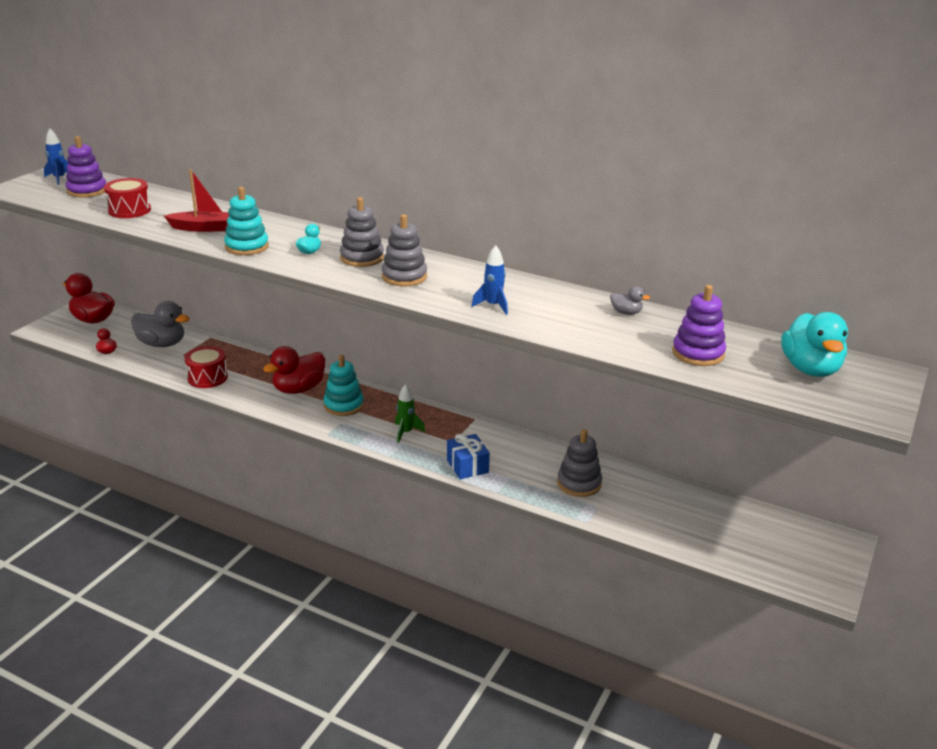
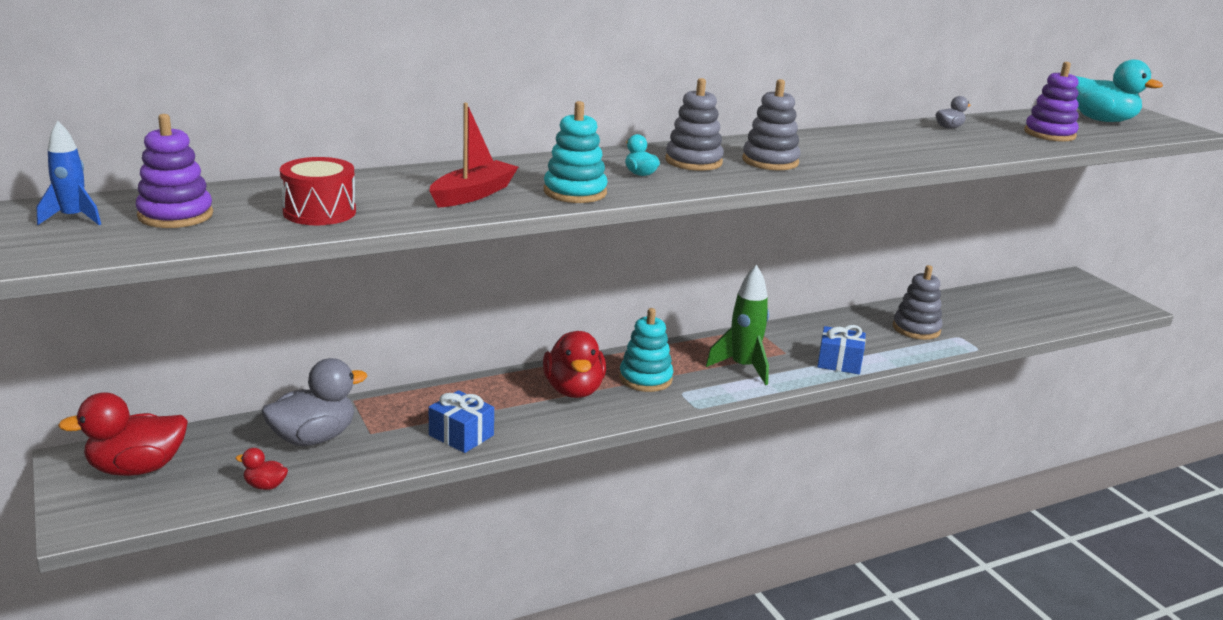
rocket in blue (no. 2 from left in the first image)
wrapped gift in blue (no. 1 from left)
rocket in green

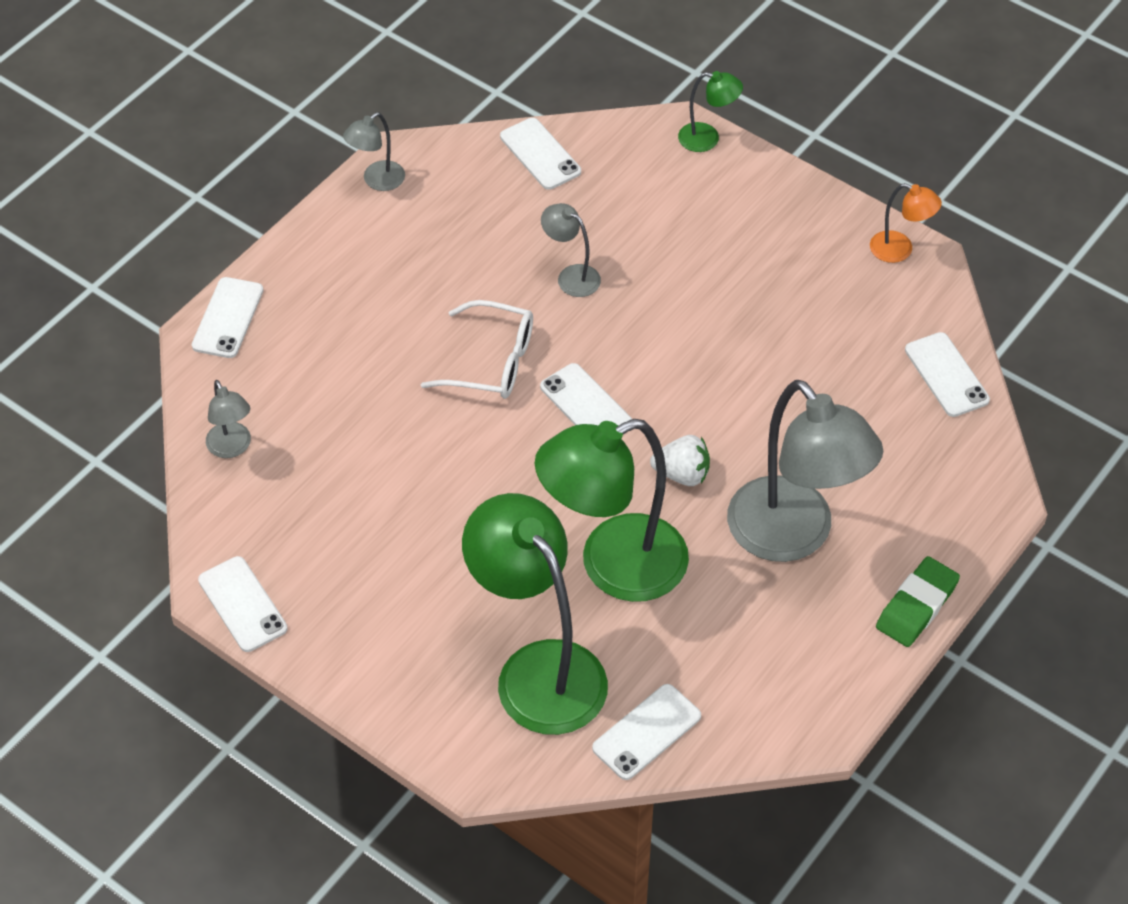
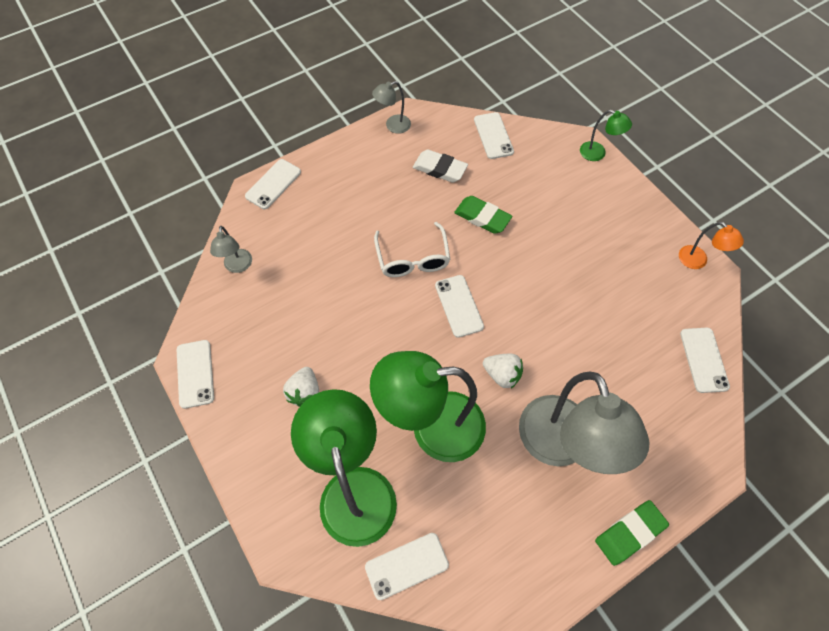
pencil eraser in green (no. 1 from left)
glasses in white
pencil eraser in white
strawberry in white (no. 1 from left)

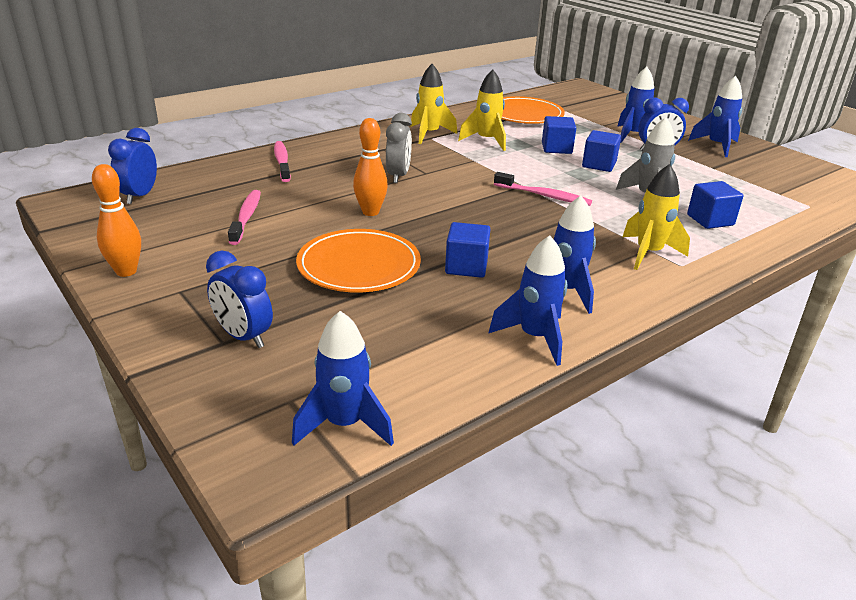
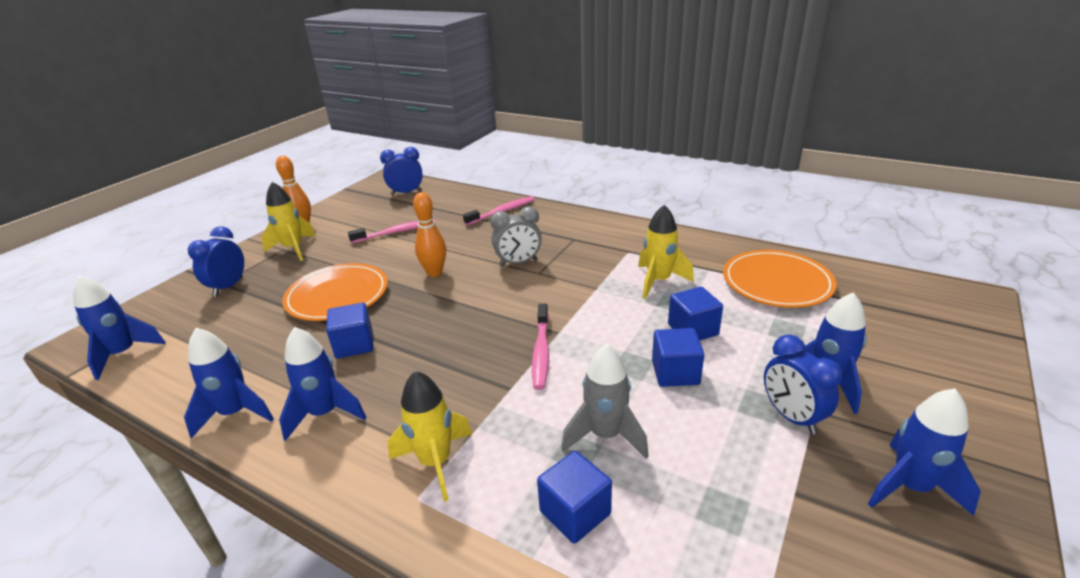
rocket in golden (no. 1 from left)

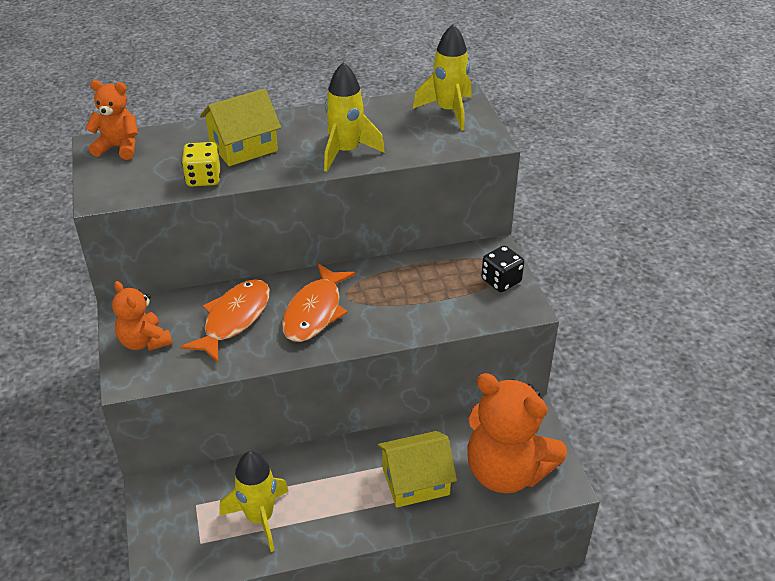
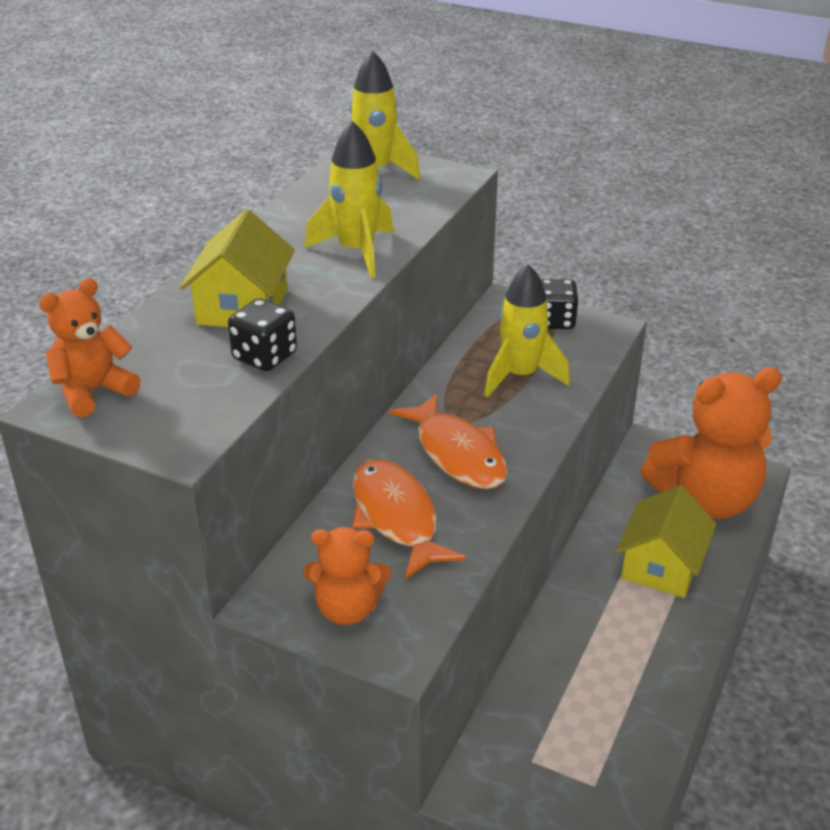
game die in ebony (no. 1 from left)
rocket in golden (no. 3 from left)

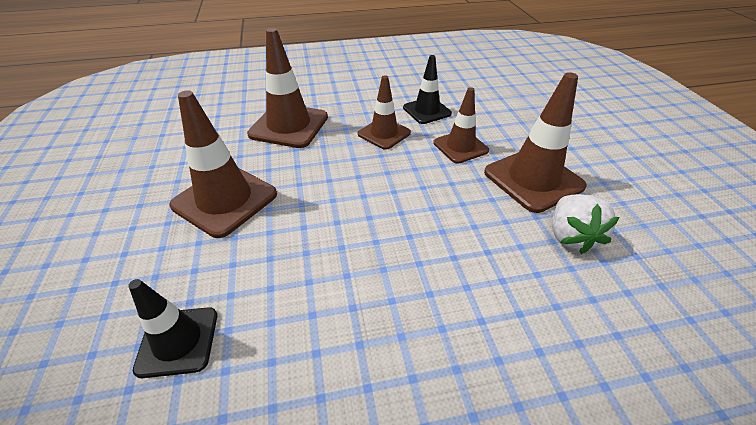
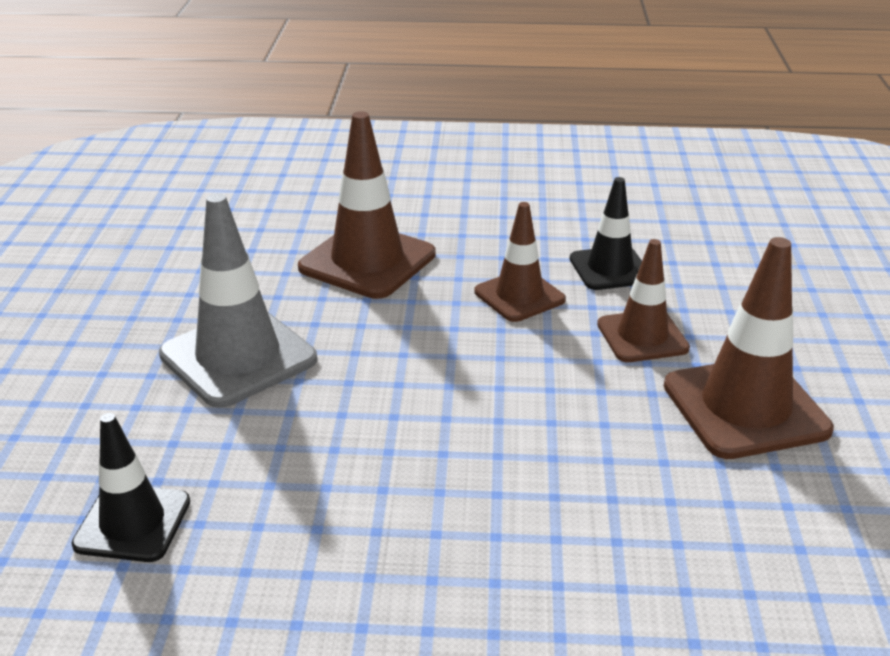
road cone in gray
strawberry in white

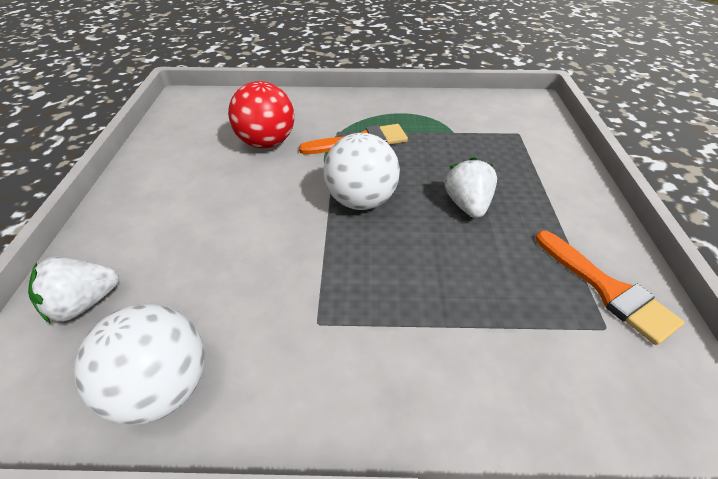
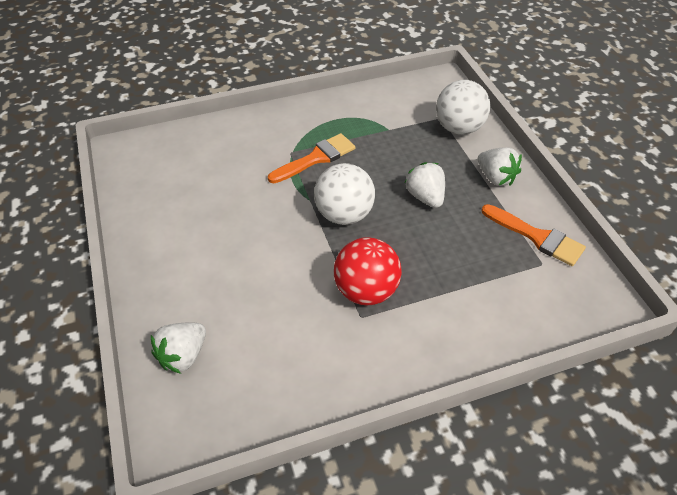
ball in scarlet
ball in white (no. 2 from left)
strawberry in white (no. 3 from left)

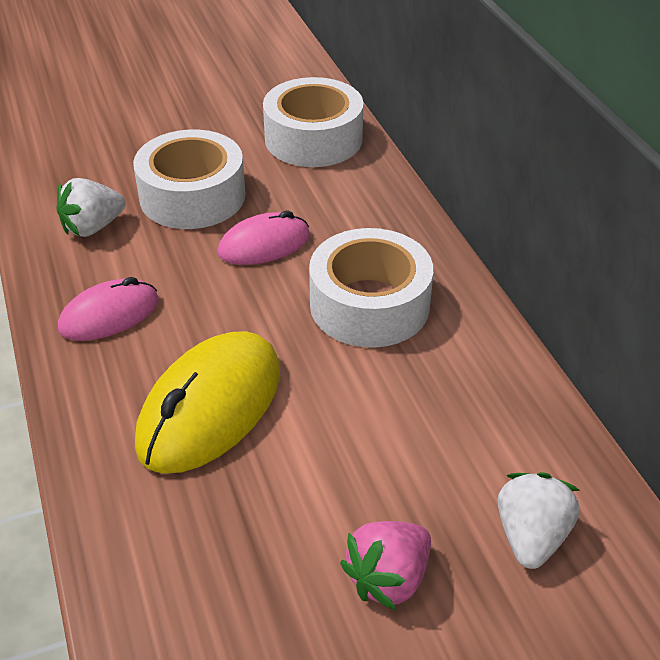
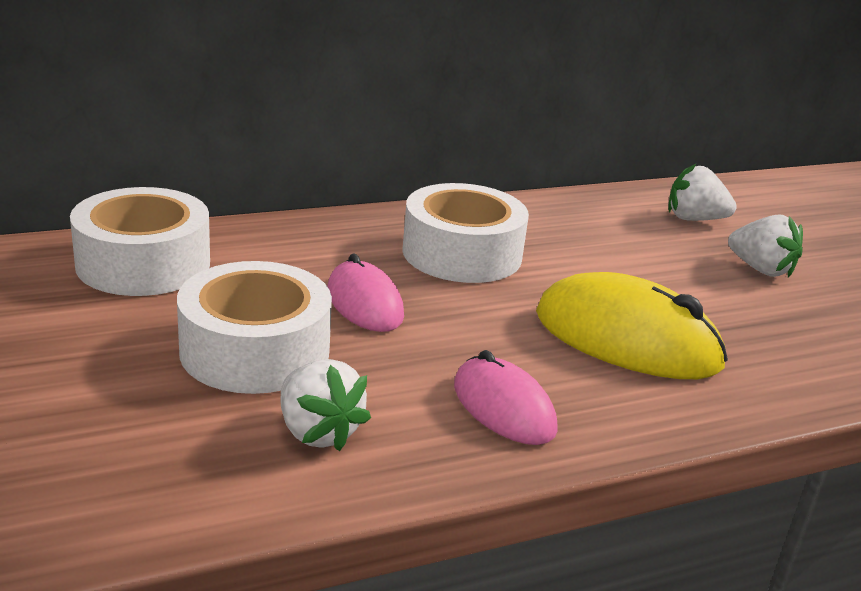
strawberry in white (no. 3 from left)

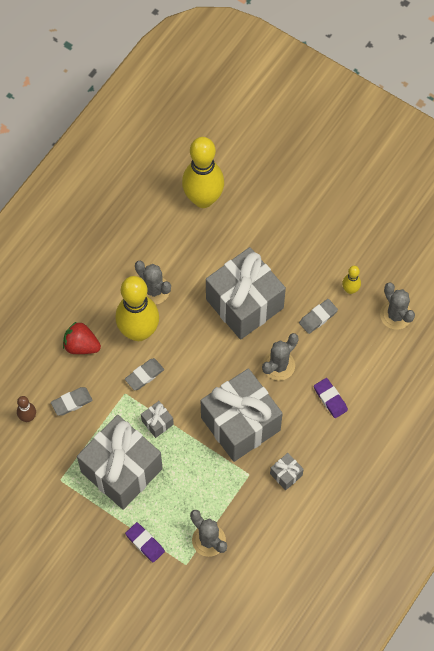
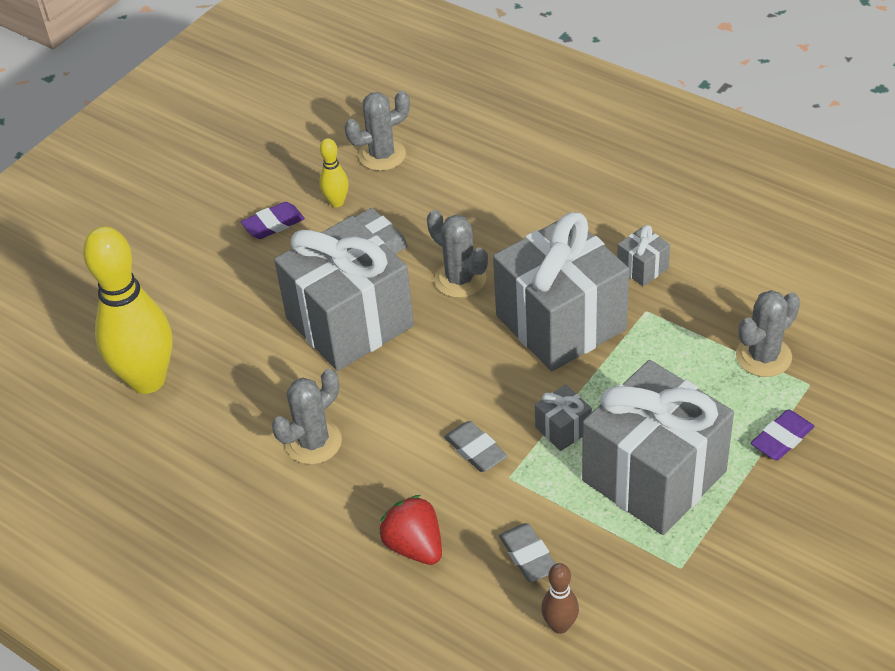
tenpin in golden (no. 1 from left in the first image)
strawberry in scarlet
pencil eraser in purple (no. 1 from left)

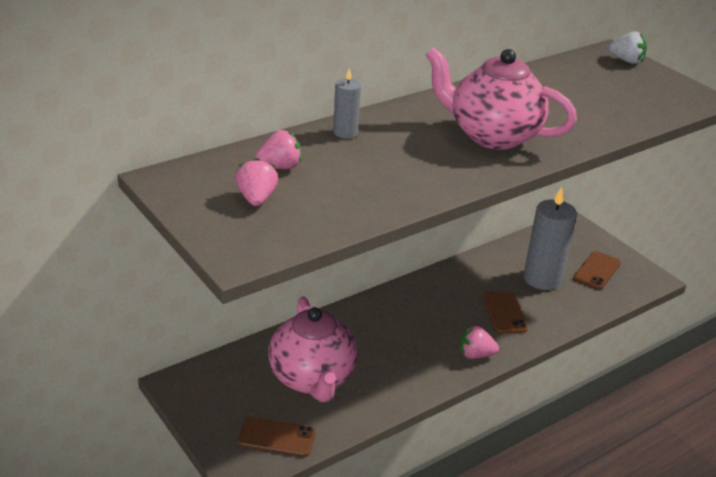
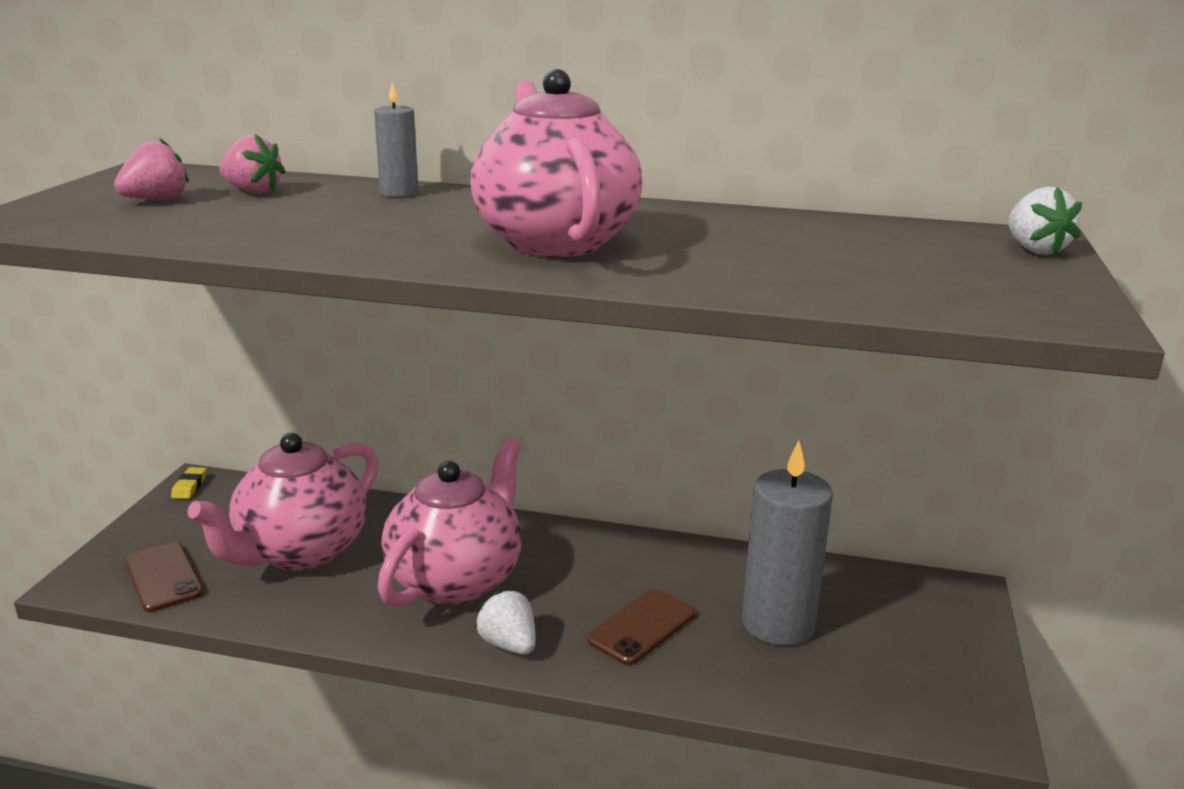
smartphone in russet (no. 3 from left in the first image)
strawberry in white (no. 1 from left)
china teapot in pink (no. 2 from left)
pencil eraser in golden

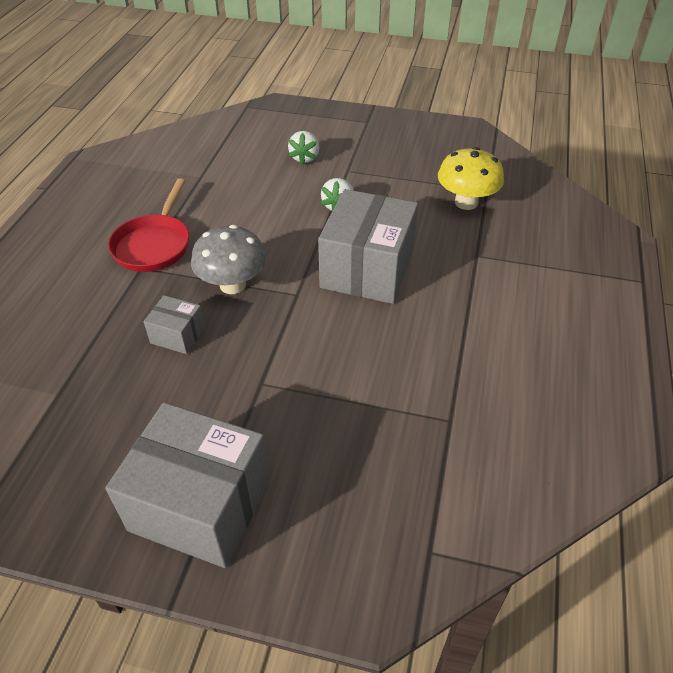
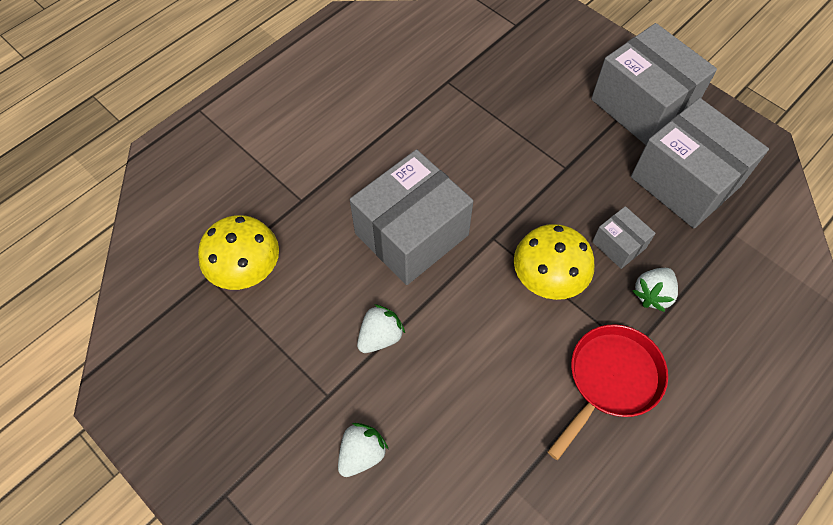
toadstool in golden (no. 2 from left)
package in gray (no. 4 from left)
strawberry in white (no. 3 from left)

